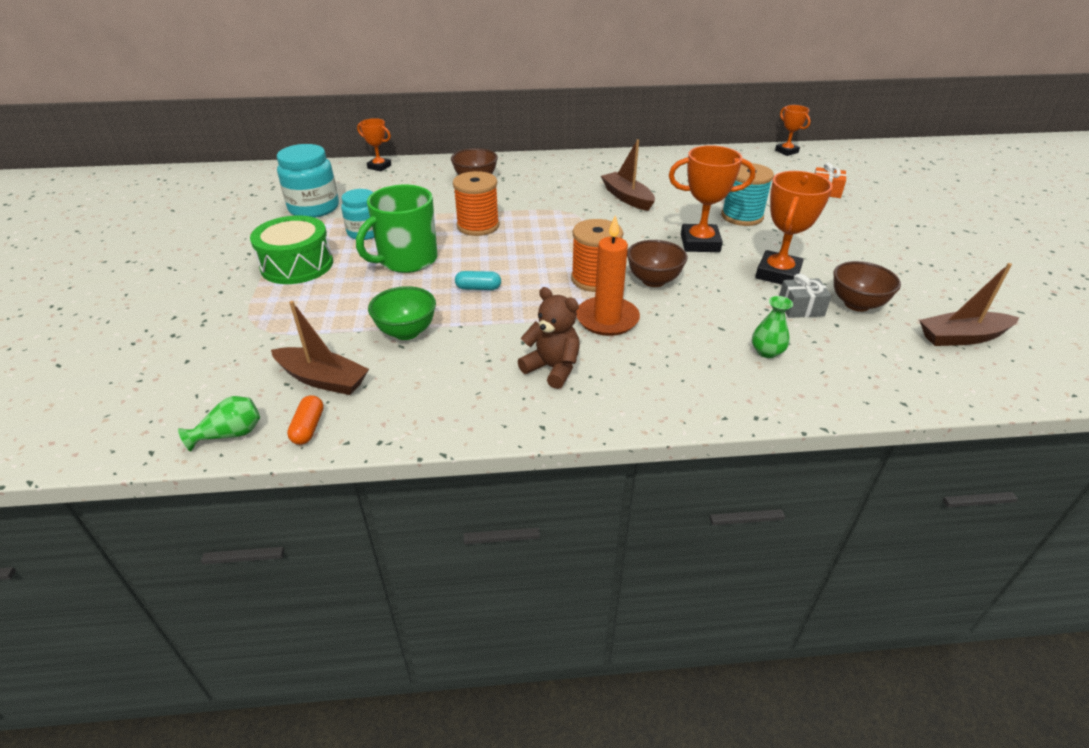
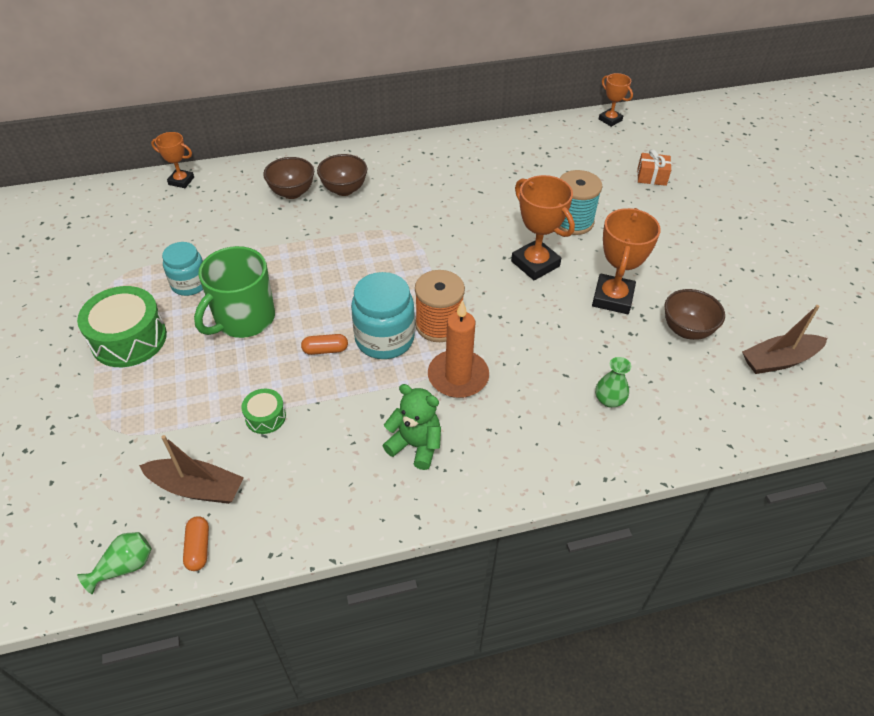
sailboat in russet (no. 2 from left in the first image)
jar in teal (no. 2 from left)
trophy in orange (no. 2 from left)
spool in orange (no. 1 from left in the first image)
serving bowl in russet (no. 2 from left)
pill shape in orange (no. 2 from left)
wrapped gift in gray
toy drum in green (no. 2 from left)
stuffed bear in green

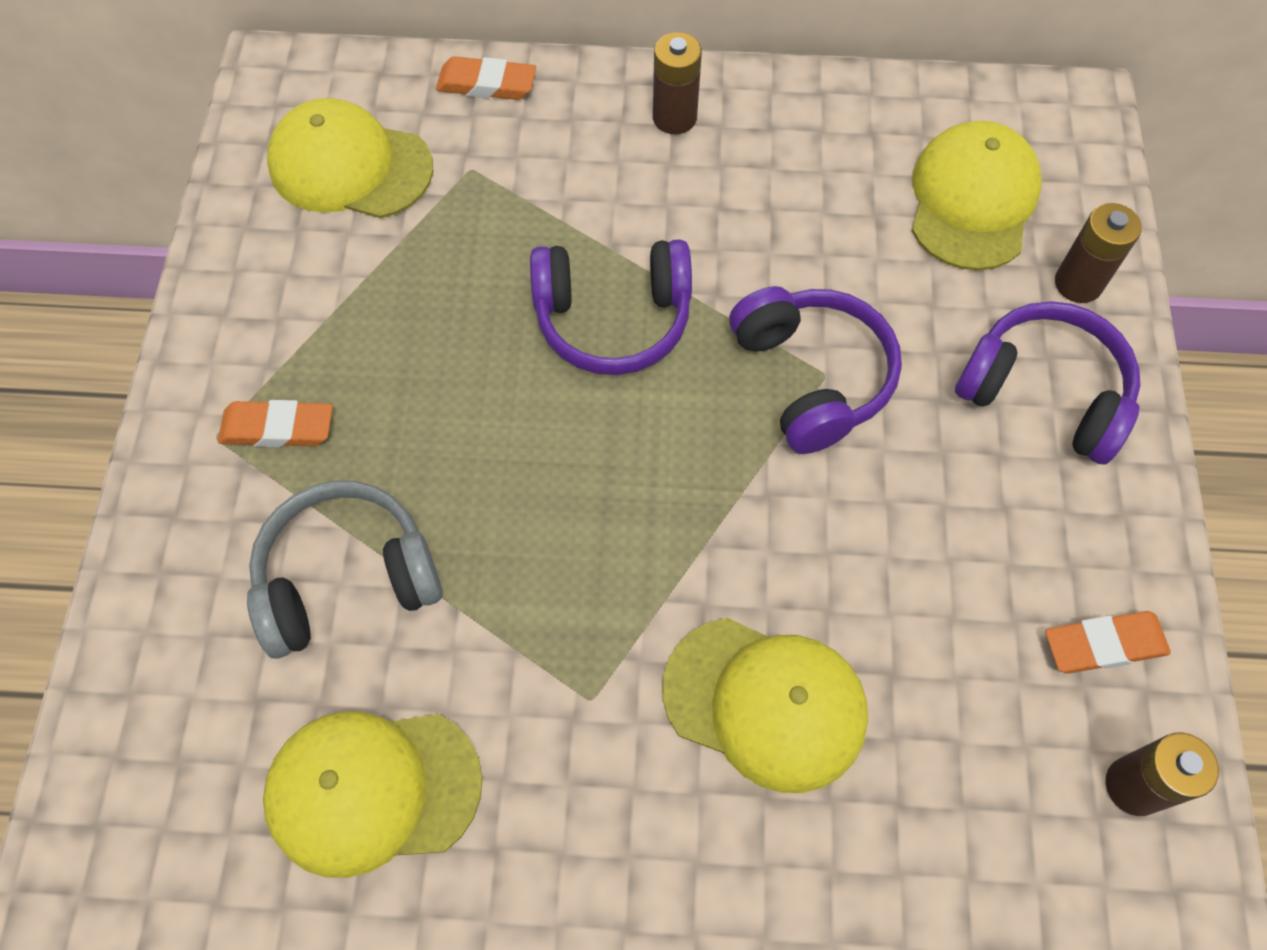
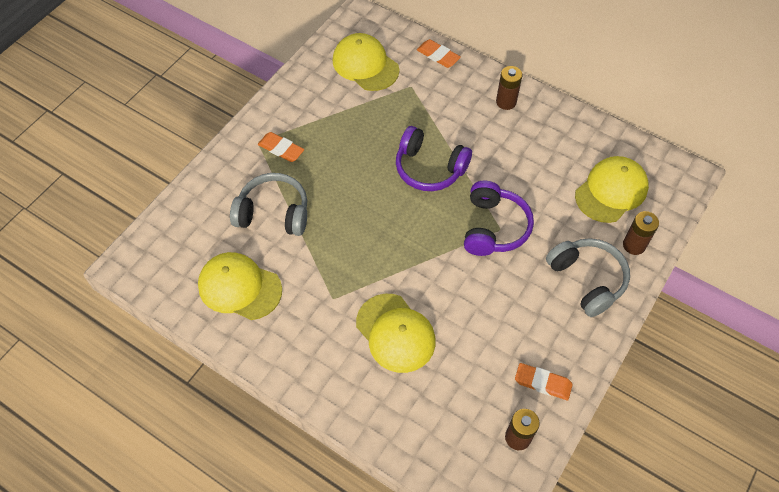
headset in gray (no. 2 from left)

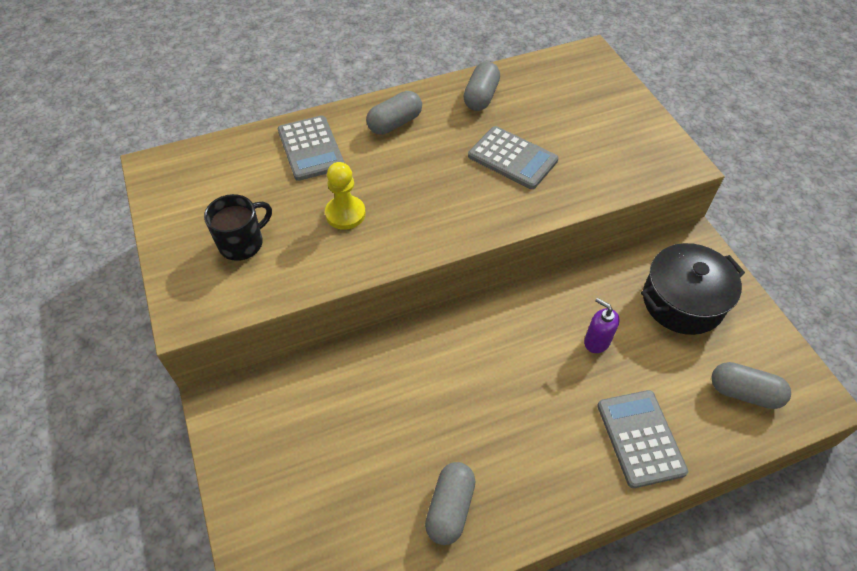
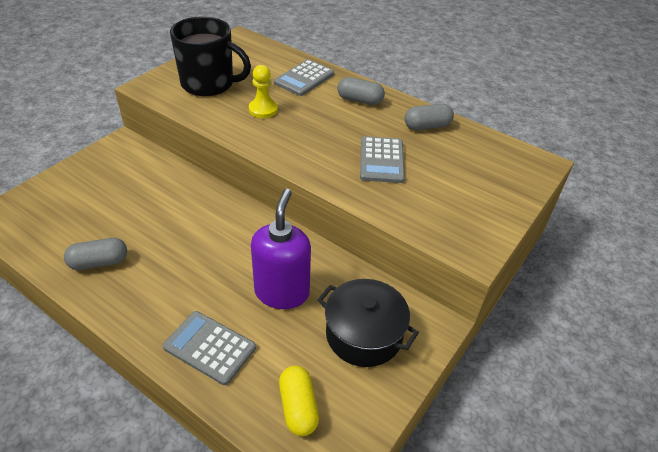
tea mug in ebony
soap pump in purple
pill shape in golden
adding machine in gray (no. 1 from left)

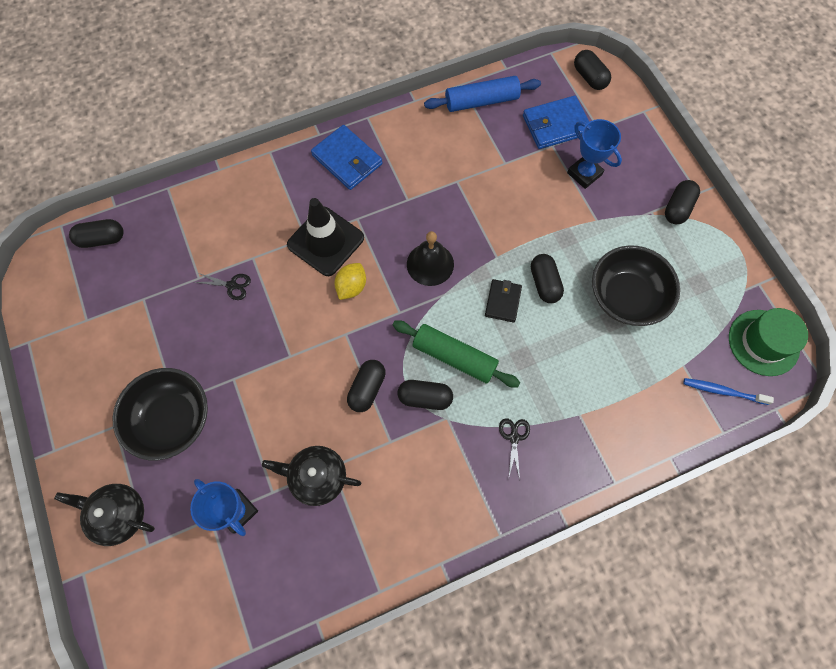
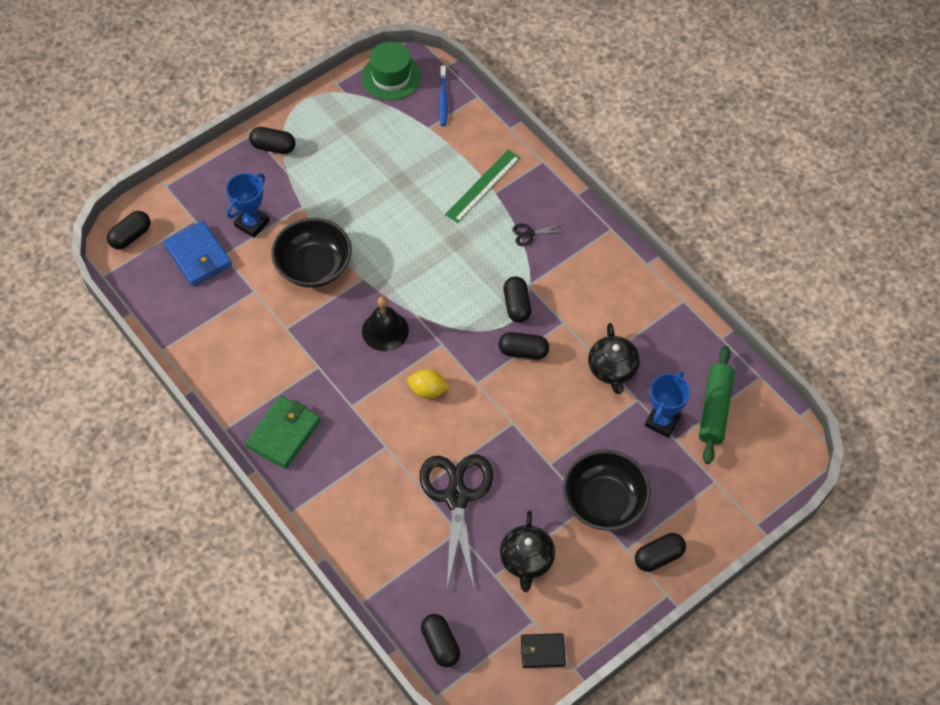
rolling pin in blue
billfold in green
road cone in ebony
serving bowl in ebony (no. 1 from left)
pill shape in ebony (no. 6 from left)
shears in ebony (no. 1 from left)
billfold in ebony
rolling pin in green
china teapot in ebony (no. 1 from left)
measuring stick in green

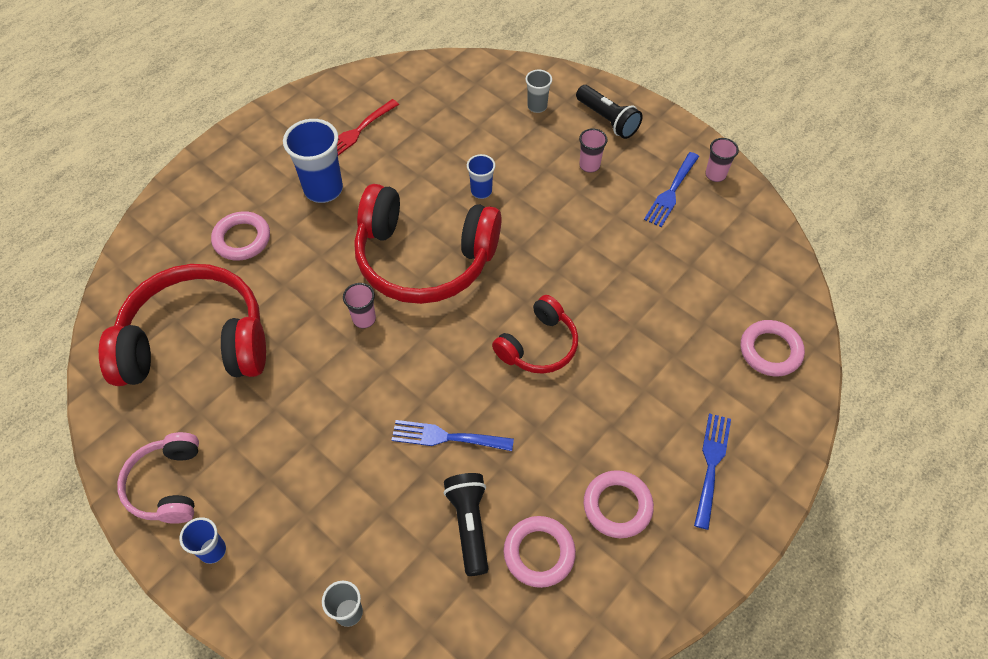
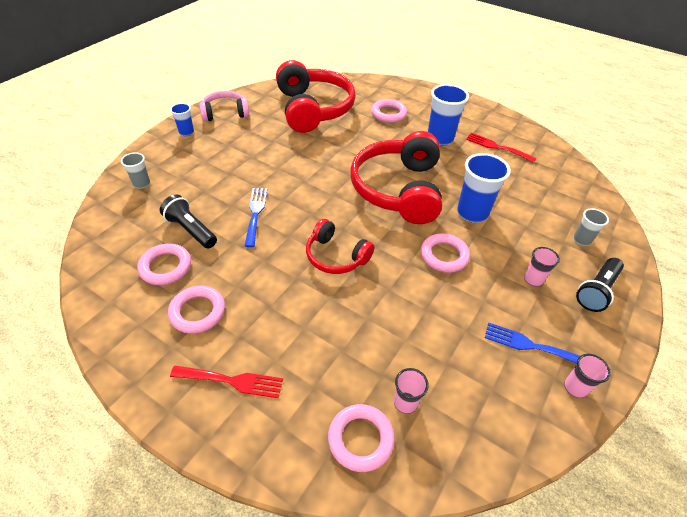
beaker in blue (no. 3 from left)
beaker in pink (no. 1 from left)
fork in scarlet (no. 1 from left)
flashlight in ebony (no. 1 from left)
hoop in pink (no. 5 from left)

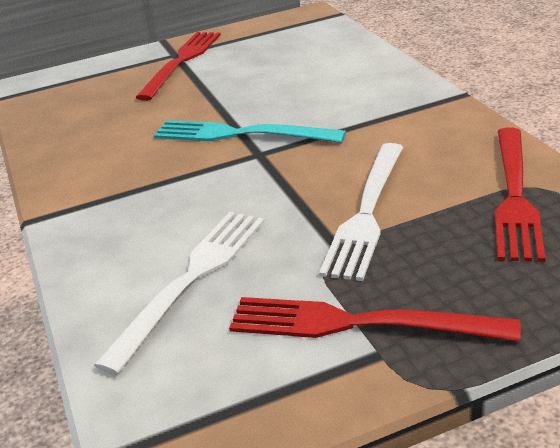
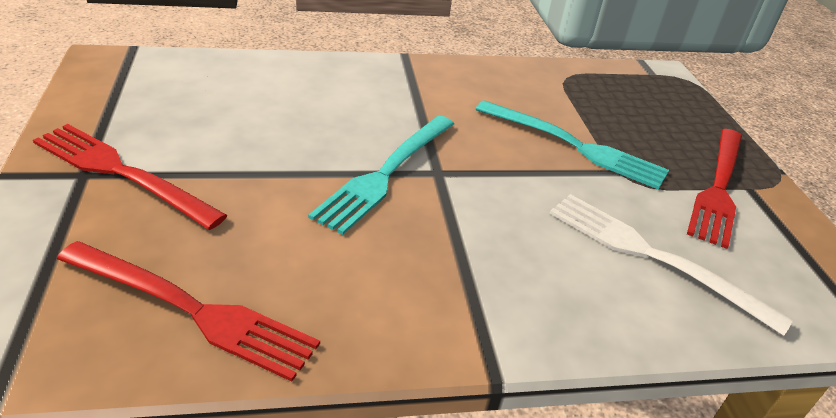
fork in scarlet (no. 2 from left)
fork in teal (no. 2 from left)

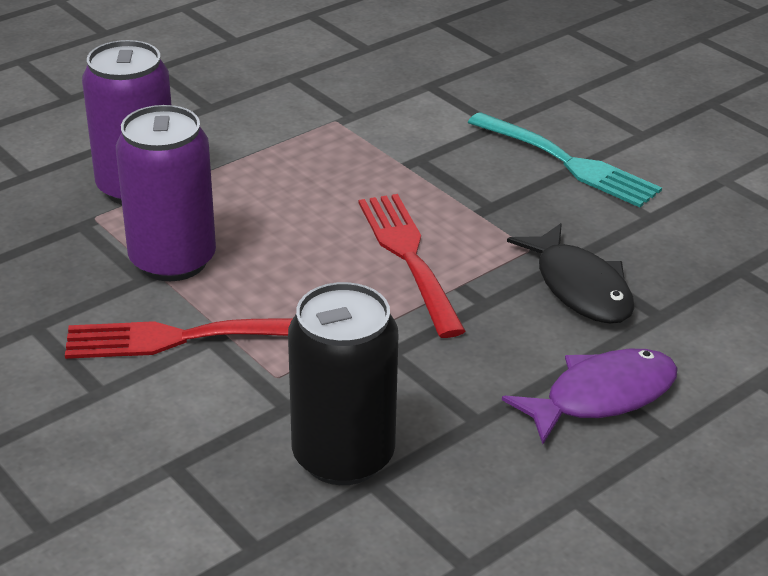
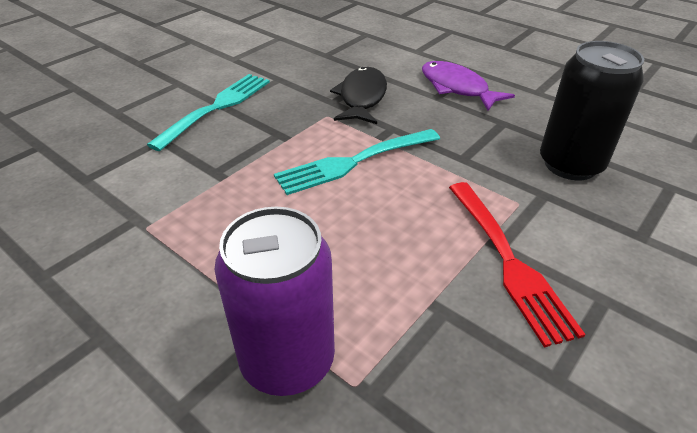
can in purple (no. 2 from left in the first image)
fork in teal (no. 2 from left)
fish in ebony

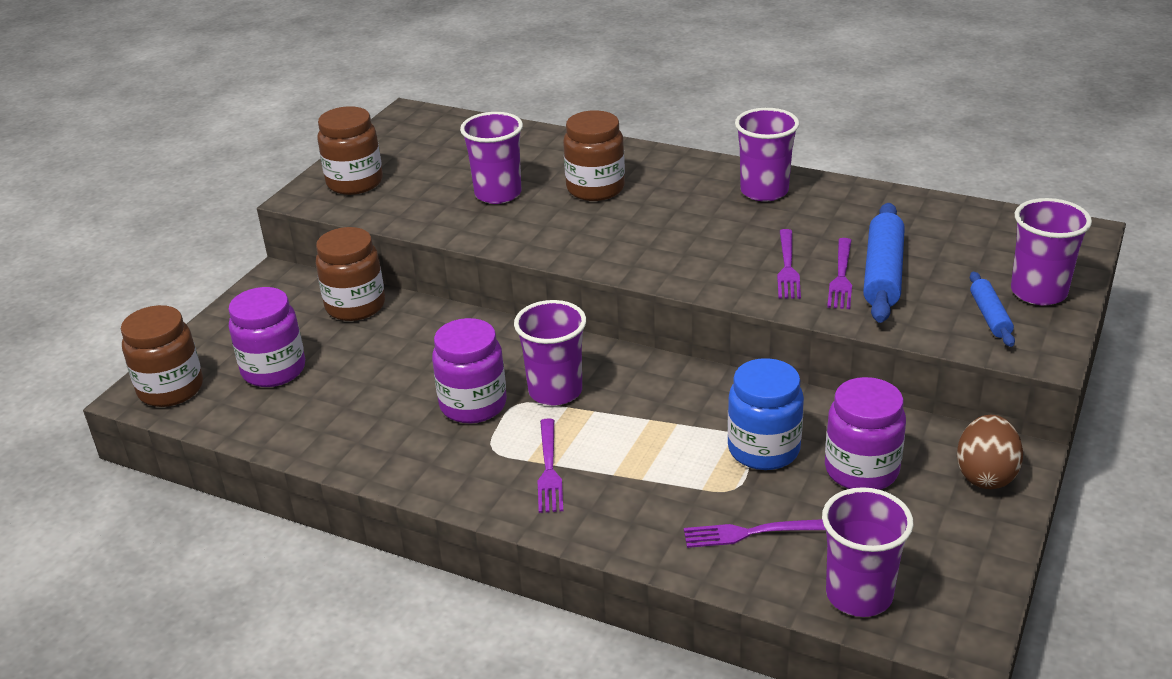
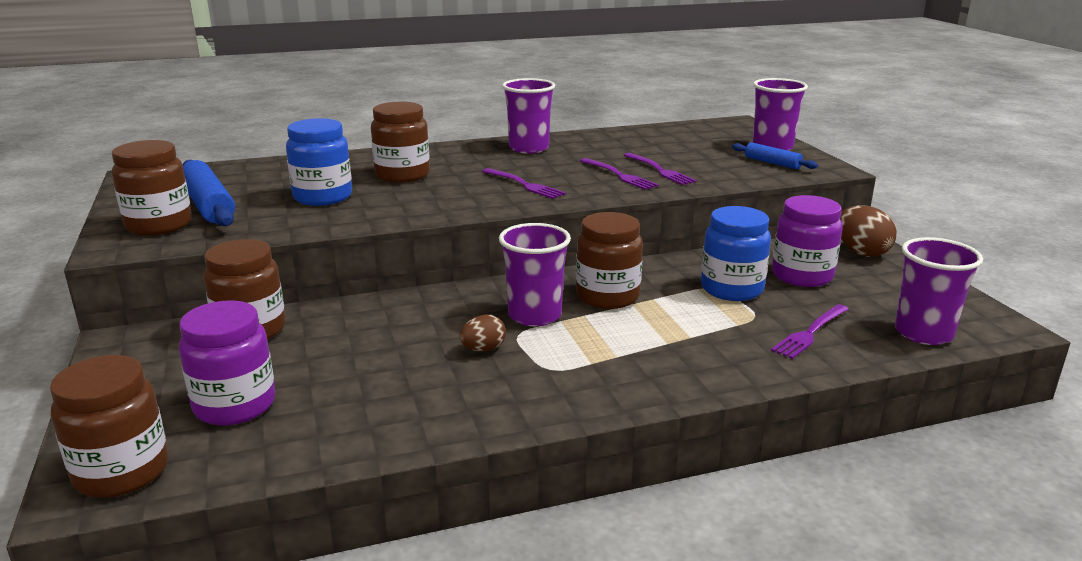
jar in blue (no. 1 from left)
rolling pin in blue (no. 1 from left)
toy egg in russet (no. 1 from left)
fork in purple (no. 1 from left)
jar in russet (no. 5 from left)

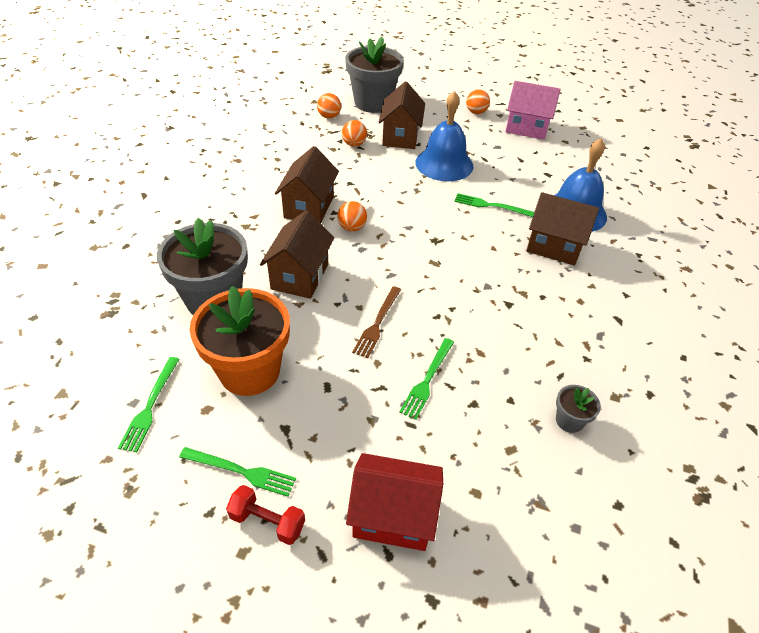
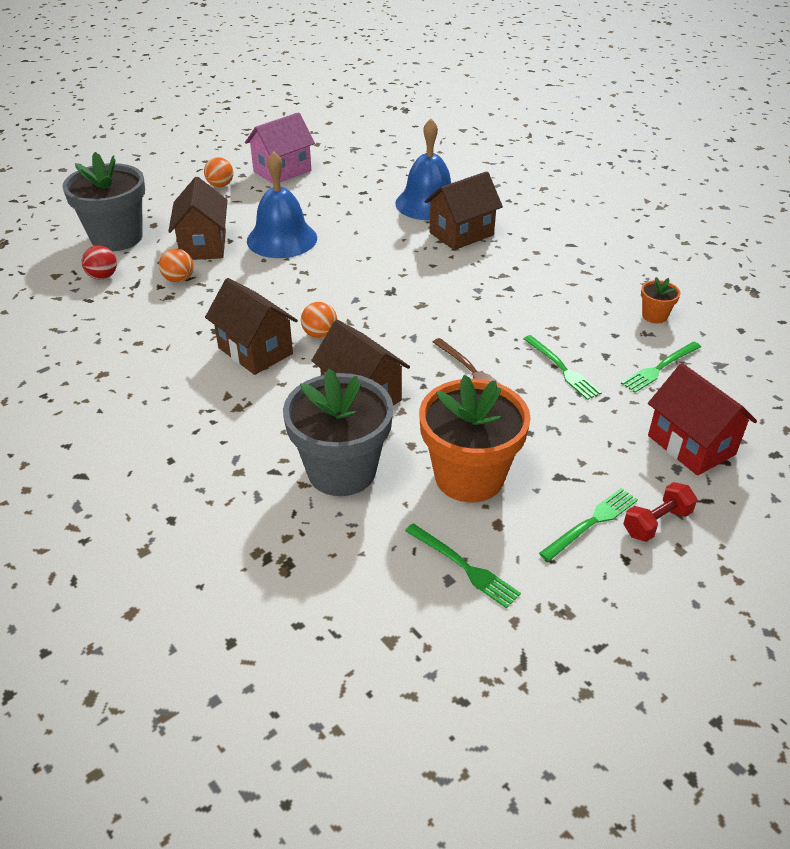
house in russet (no. 1 from left)
ball in scarlet
fork in green (no. 4 from left)
plant pot in orange (no. 2 from left)
house in scarlet

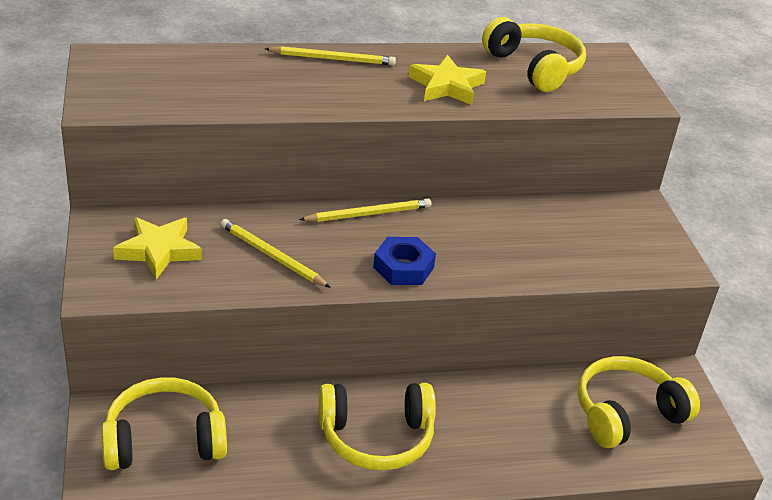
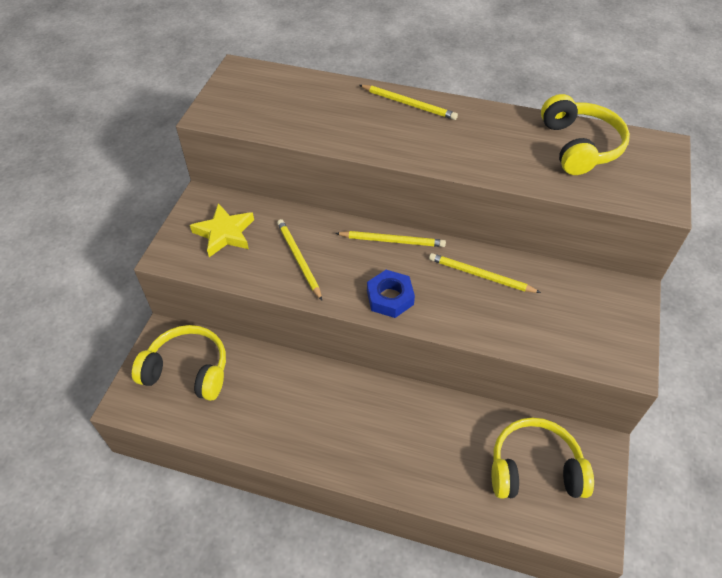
star shape in golden (no. 2 from left in the first image)
headset in golden (no. 2 from left in the first image)
lead pencil in golden (no. 4 from left)

